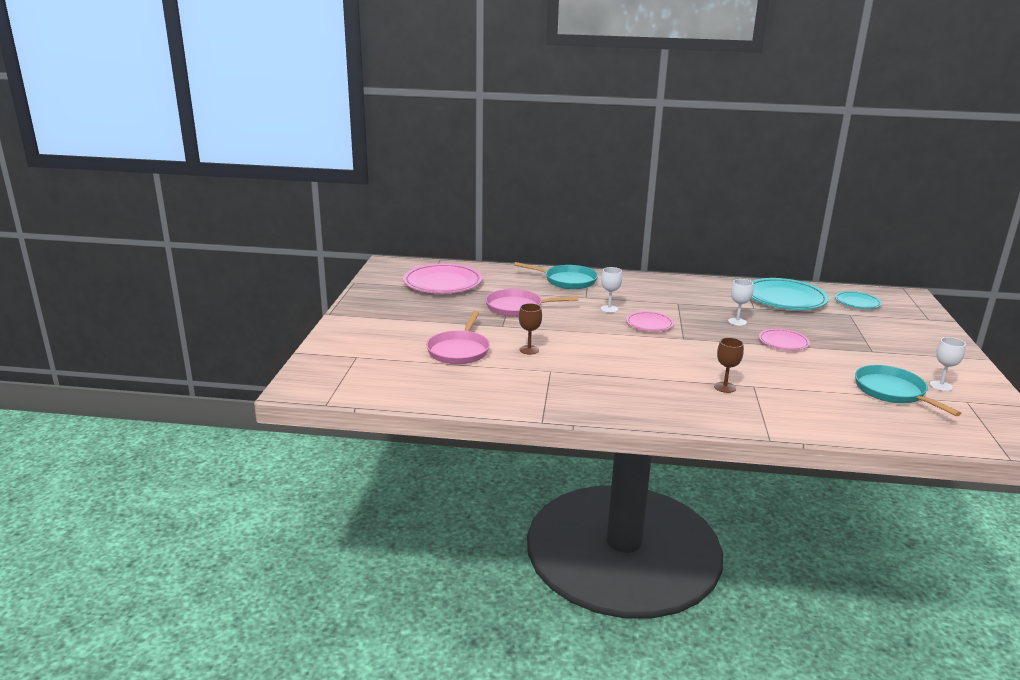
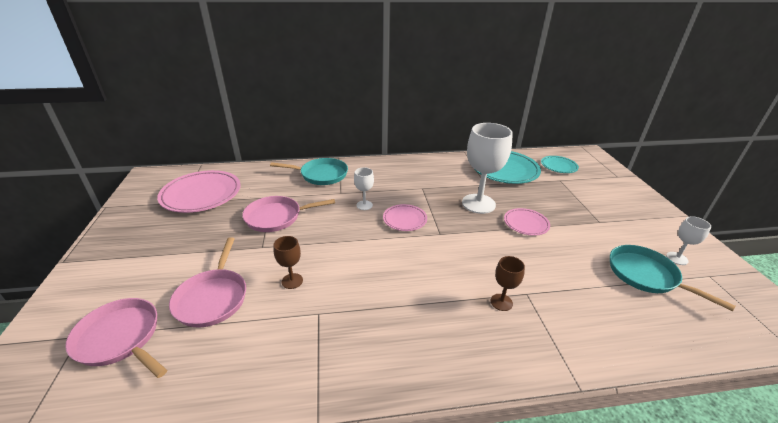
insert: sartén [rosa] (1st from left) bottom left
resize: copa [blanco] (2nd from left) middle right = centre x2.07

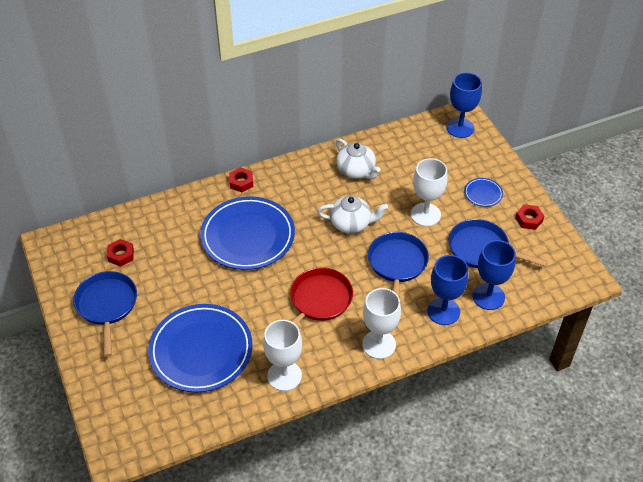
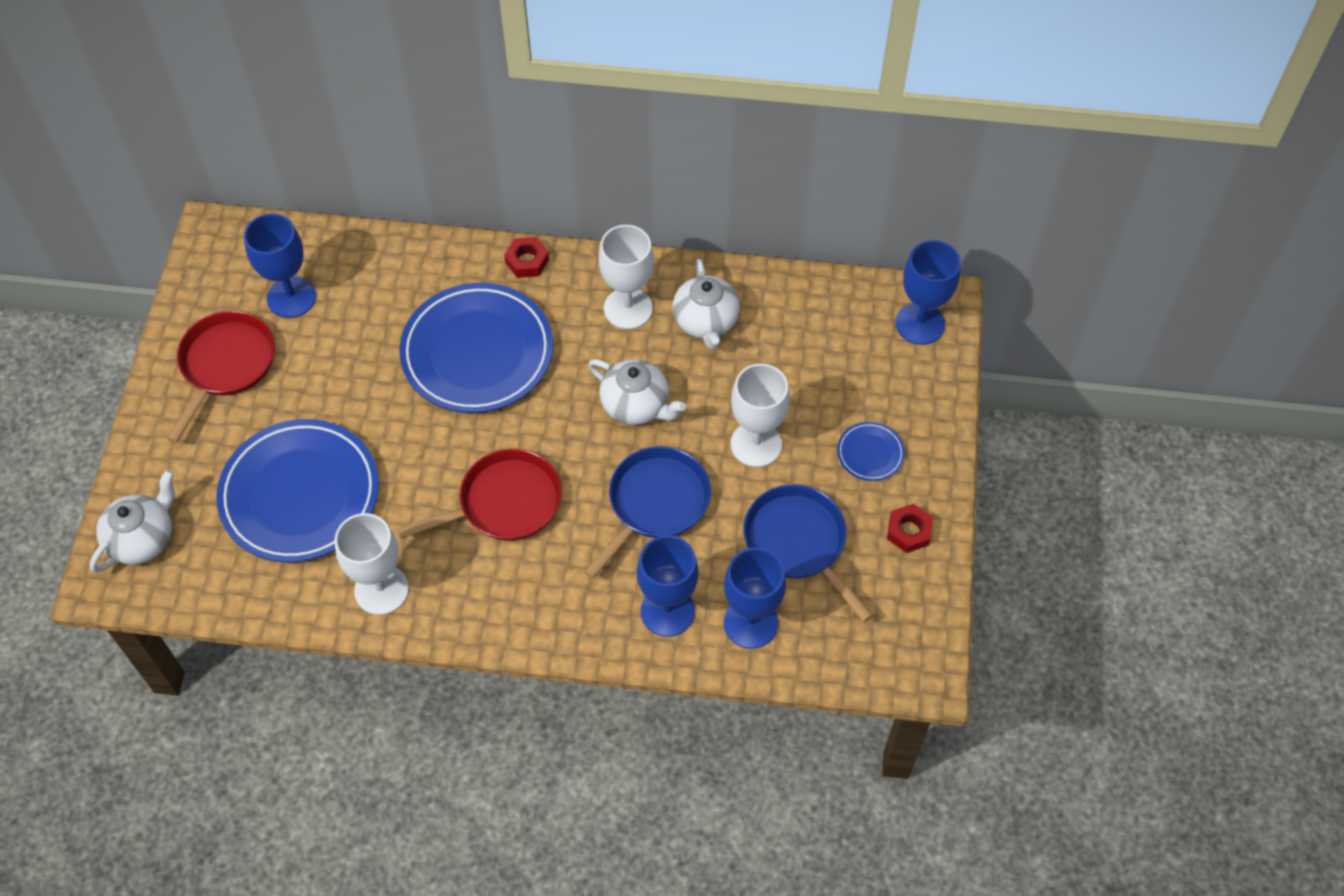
insert: tetera [blanco] (1st from left) middle left
move: copa [blanco] (2nd from left) bottom centre to top centre
replace: tuerca [rojo] (1st from left) middle left to copa [azul] (1st from left) top left
recolor: sartén [azul] (1st from left) middle left to sartén [rojo] (1st from left) middle left

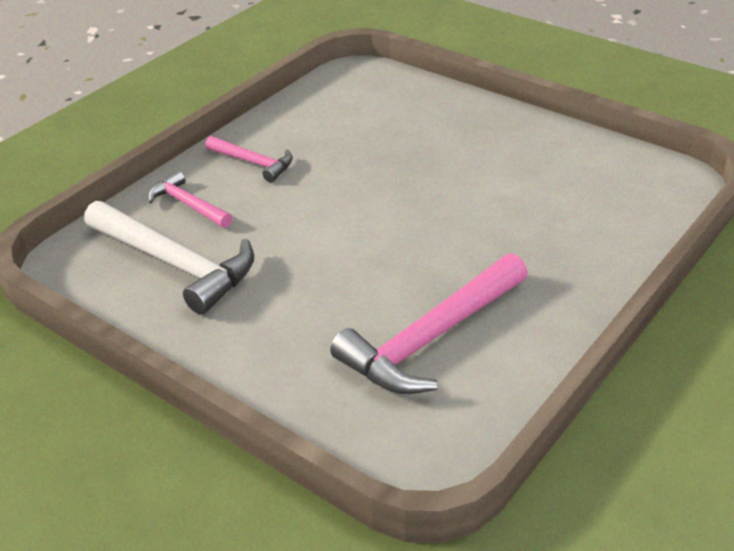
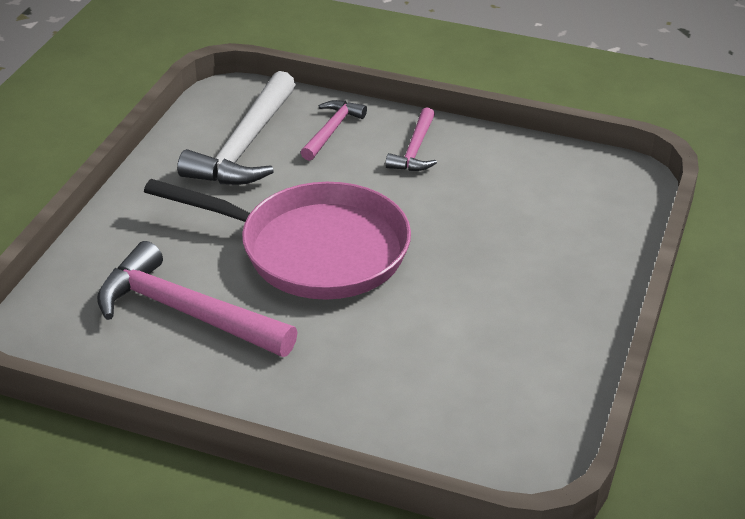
insert: sartén [rosa] centre

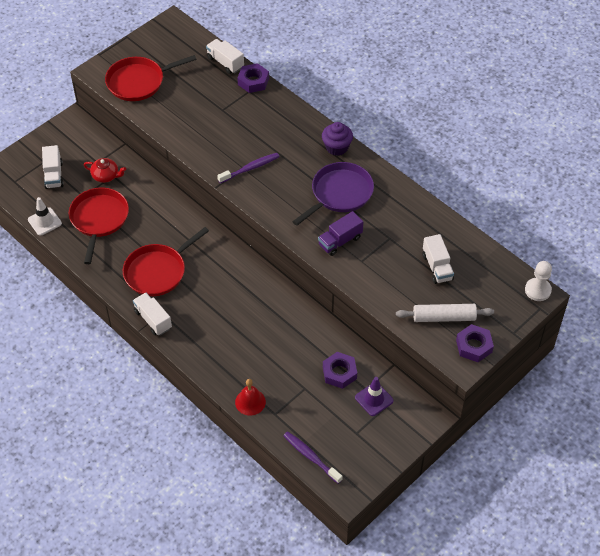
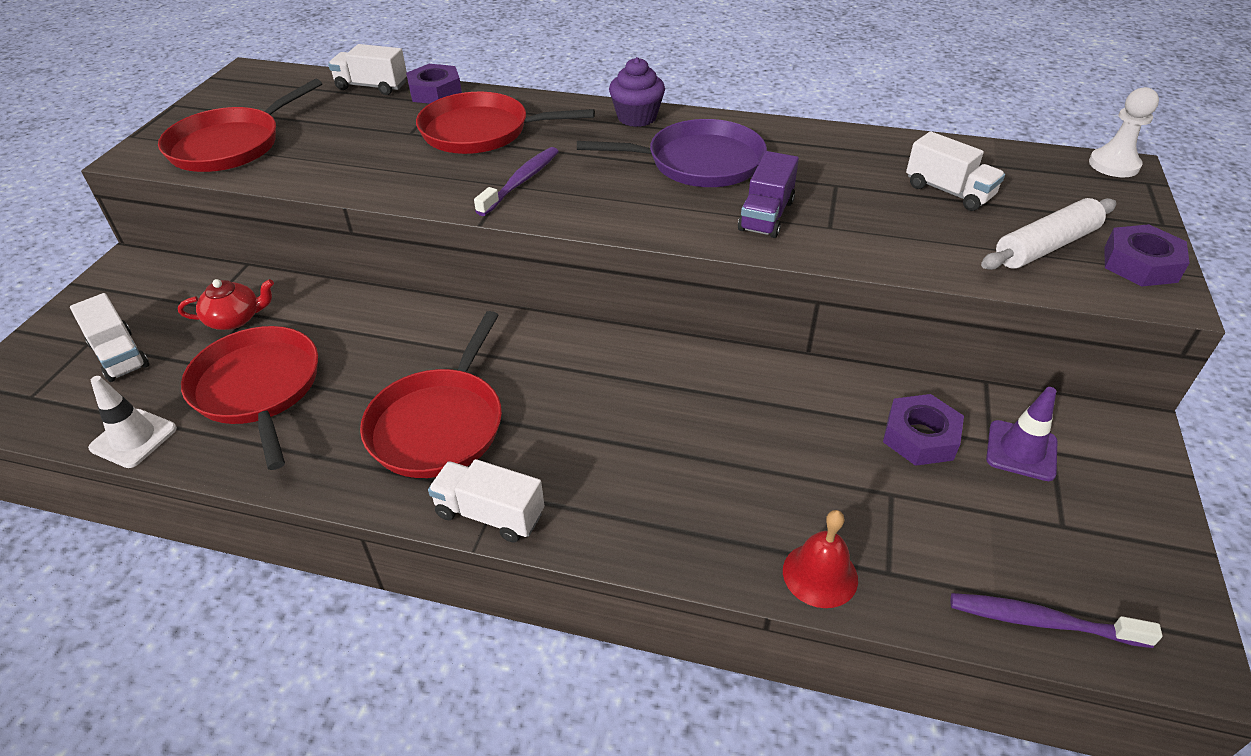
insert: sartén [rojo] (4th from left) top centre
rotate: sartén [morado] centre = top centre 75 degrees clockwise

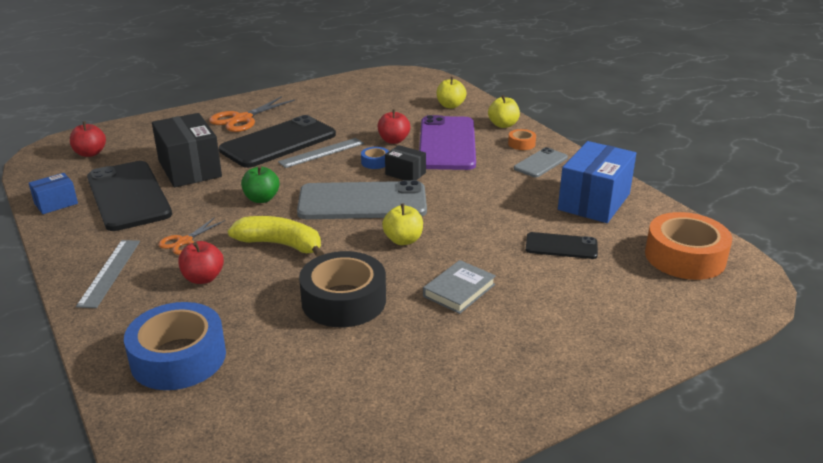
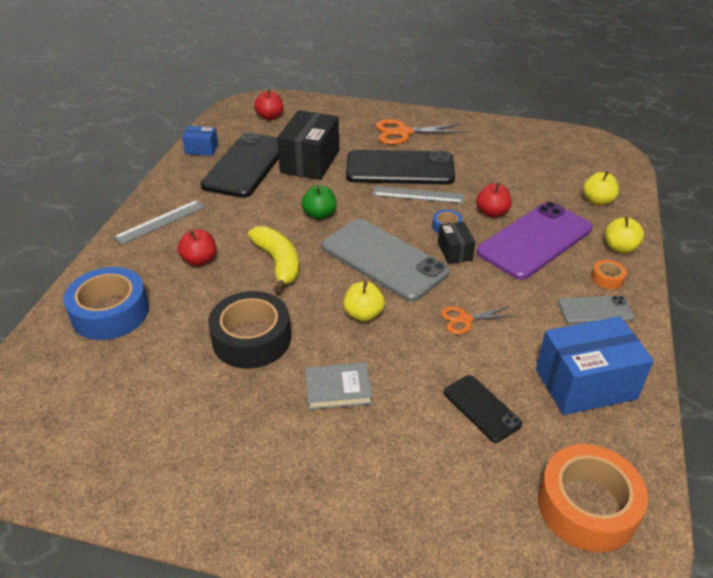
move: tijeras [naranja] (1st from left in the first image) middle left to tijeras [naranja] (2nd from left) middle right

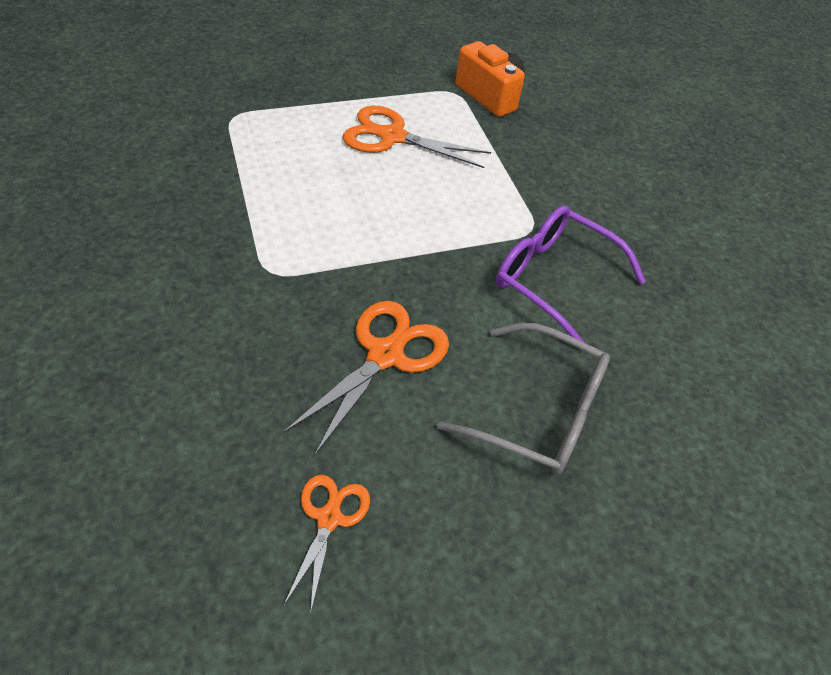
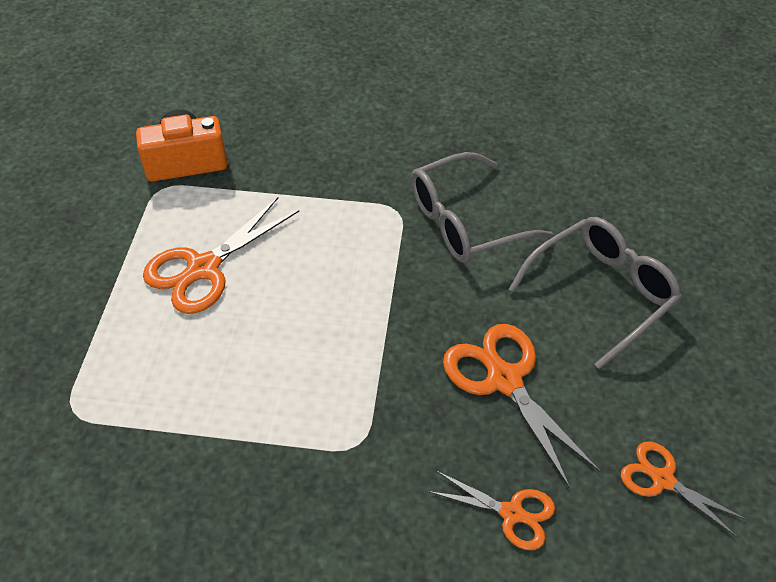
insert: tijeras [naranja] (2nd from left) bottom centre
recolor: gafas [morado] middle right to gafas [gris] (1st from left) centre

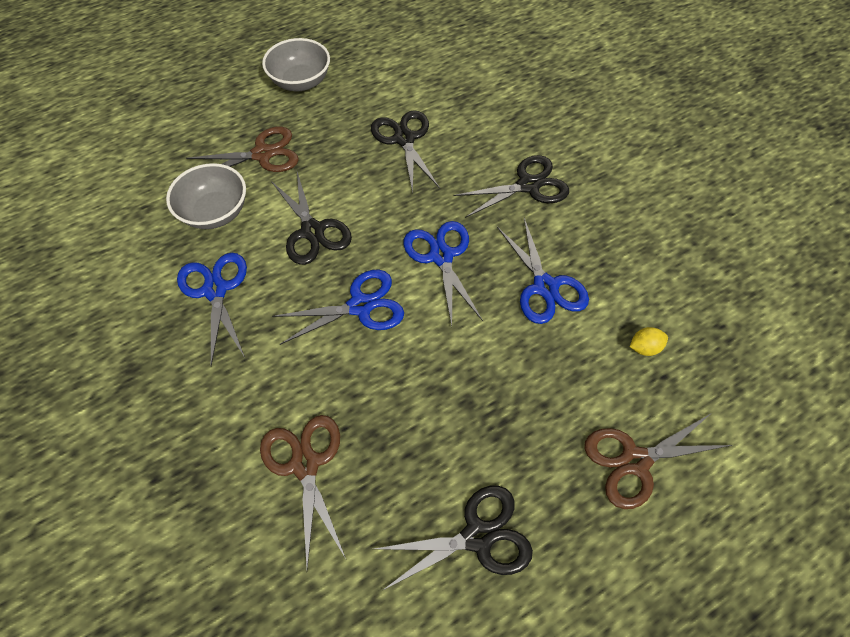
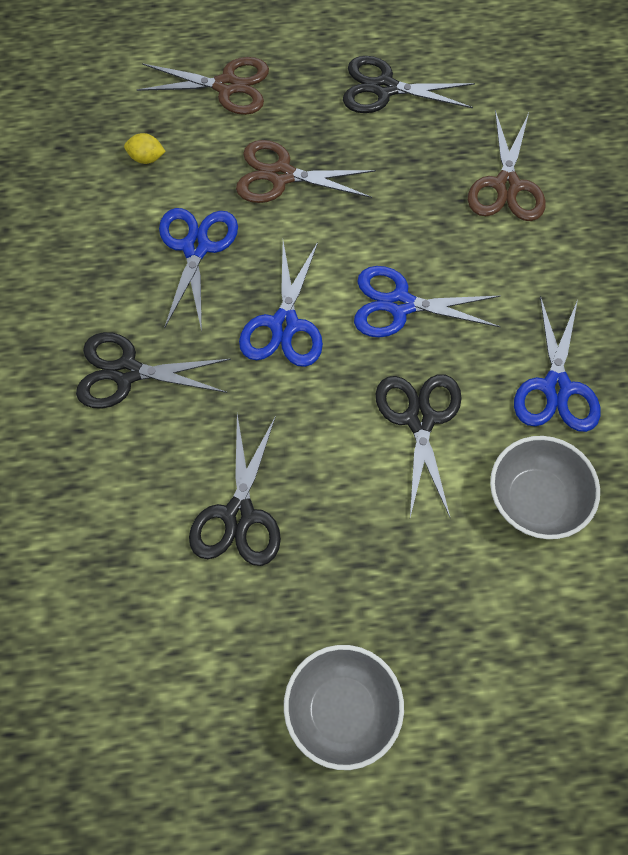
move: tijeras [marrón] (1st from left in the first image) top left to tijeras [marrón] (2nd from left) top centre

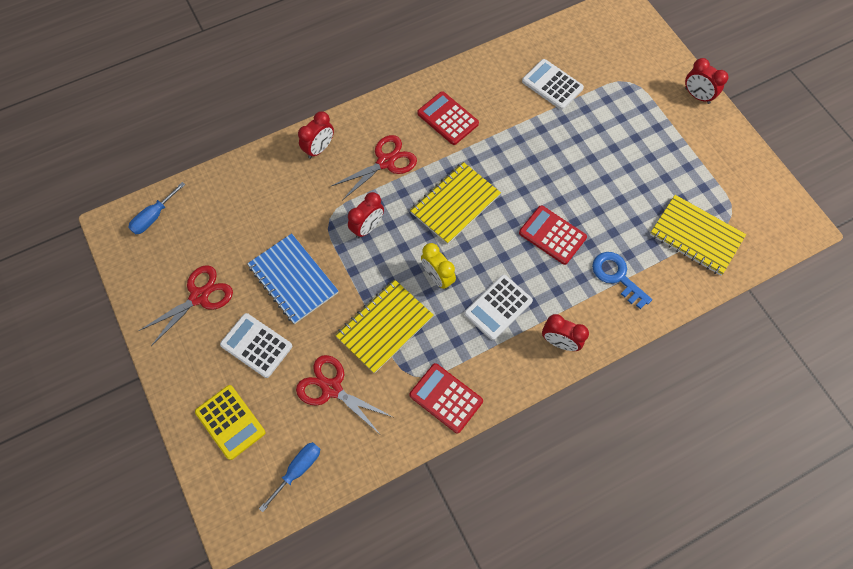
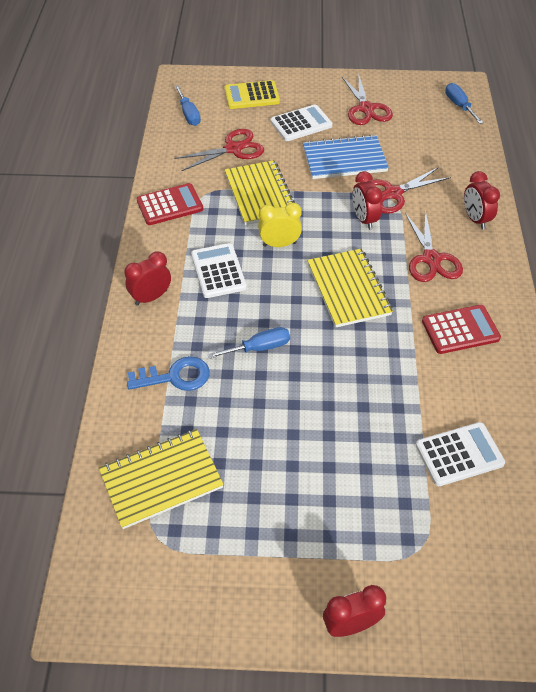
insert: tijeras [rojo] (3rd from left) top right
replace: calculadora [rojo] (3rd from left) centre to destornillador [azul] (2nd from left) centre

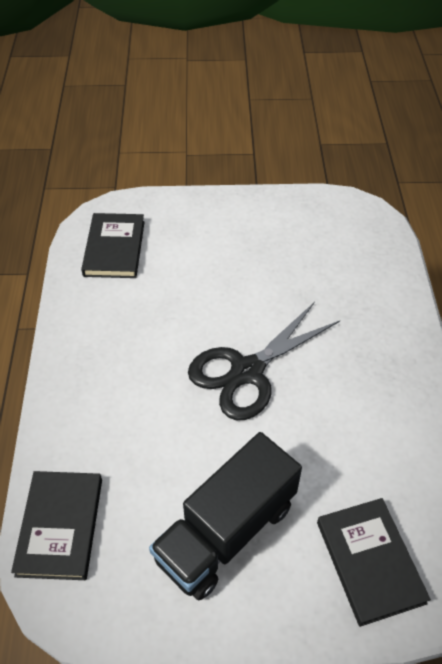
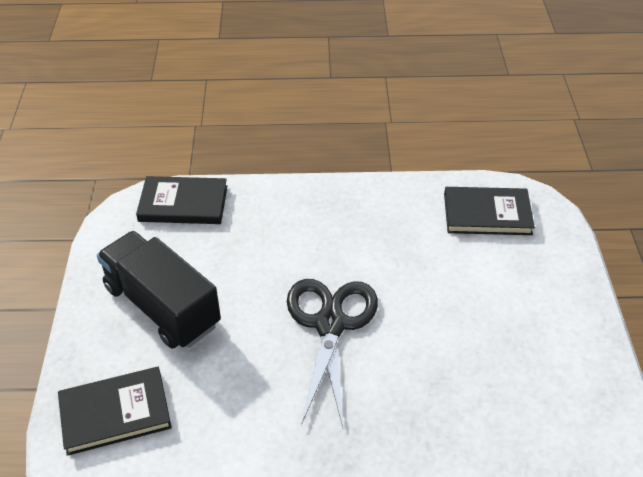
rotate: tijeras [negro] centre = bottom centre 45 degrees clockwise

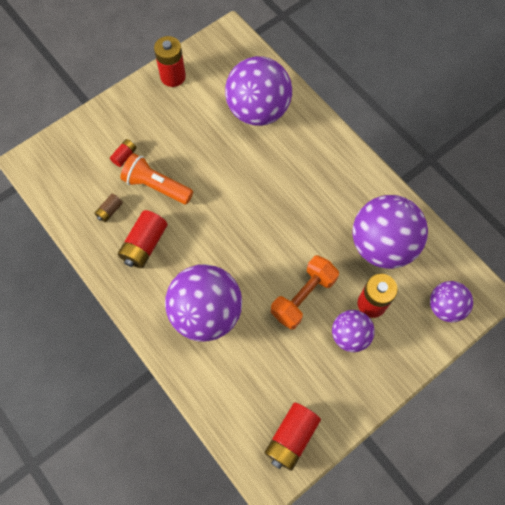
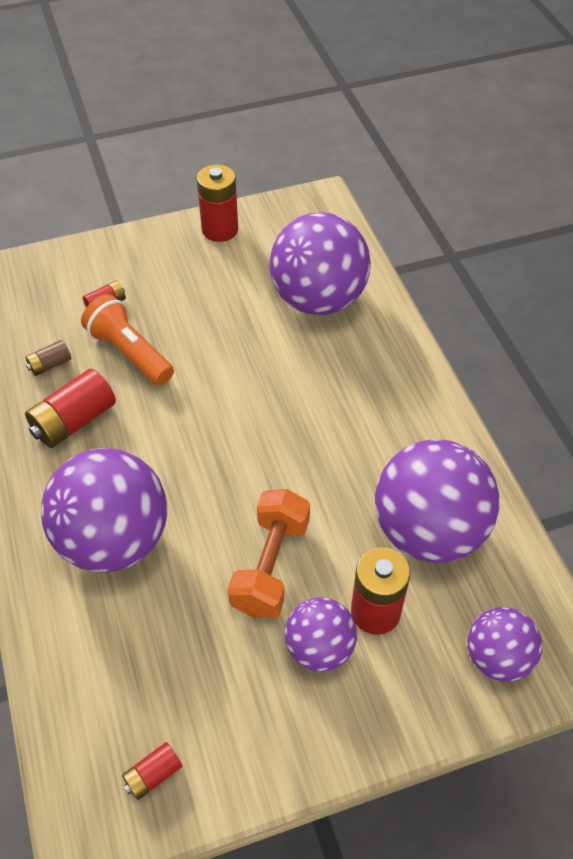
rotate: mancuerna [naranja] centre = centre 45 degrees counterclockwise
resize: pila [rojo] (4th from left in the first image) bottom centre = bottom left x0.53

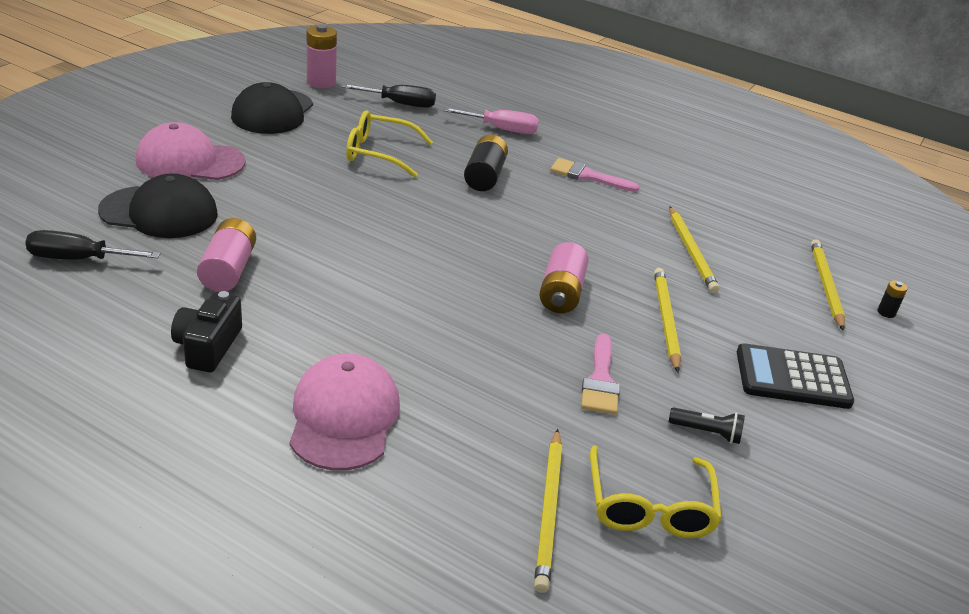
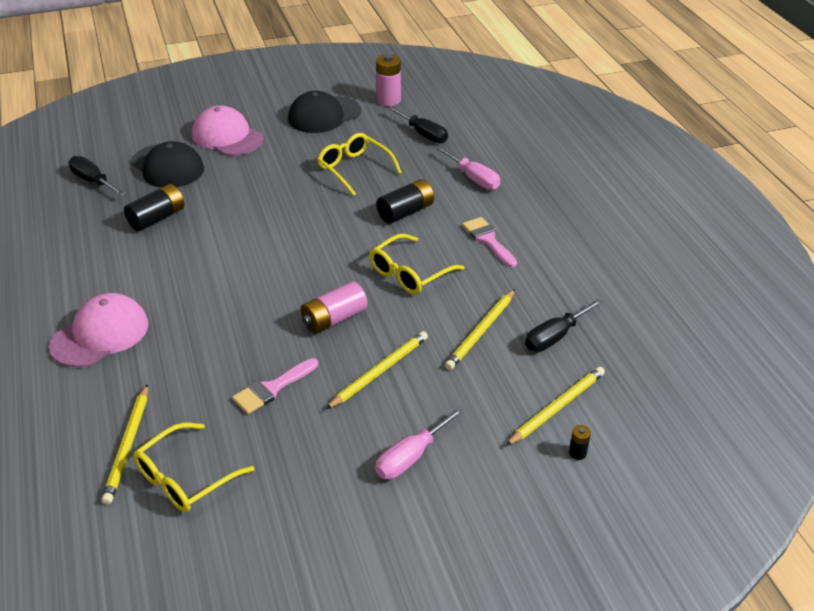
delete: cámara [negro] middle left; lámpara de mano [negro] bottom right
insert: gafas [amarillo] (3rd from left) centre; destornillador [negro] (3rd from left) middle right
replace: calculadora [negro] middle right to destornillador [rosa] (1st from left) bottom centre
recolor: pila [rosa] (1st from left) middle left to pila [negro] (1st from left) middle left
rotate: lápiz [amarillo] (1st from left) bottom centre = bottom left 45 degrees counterclockwise

